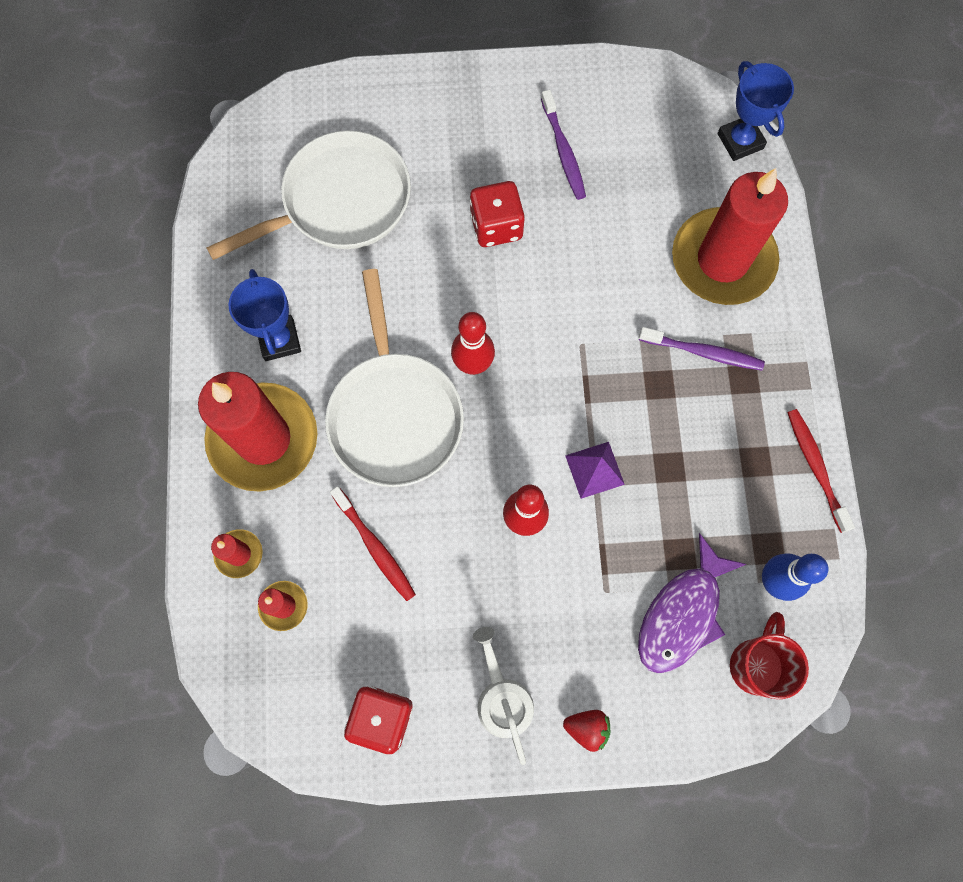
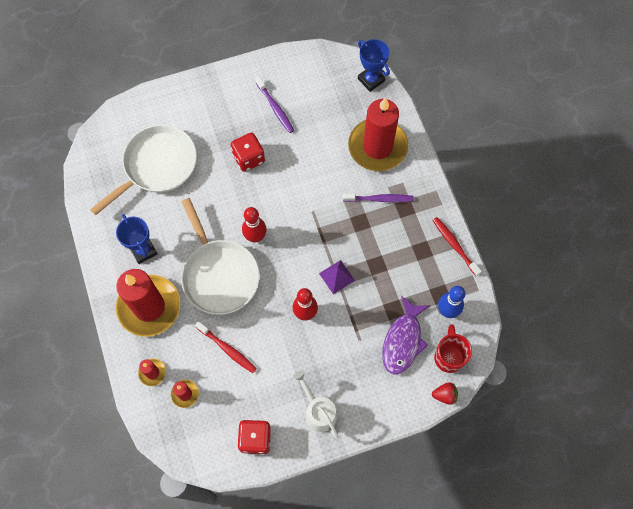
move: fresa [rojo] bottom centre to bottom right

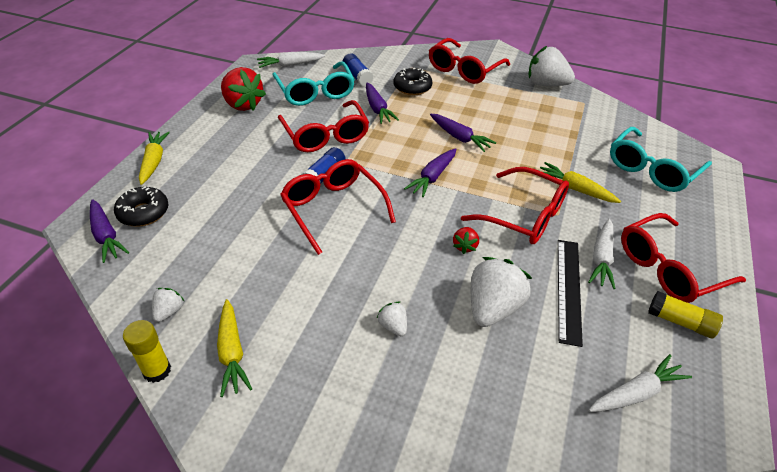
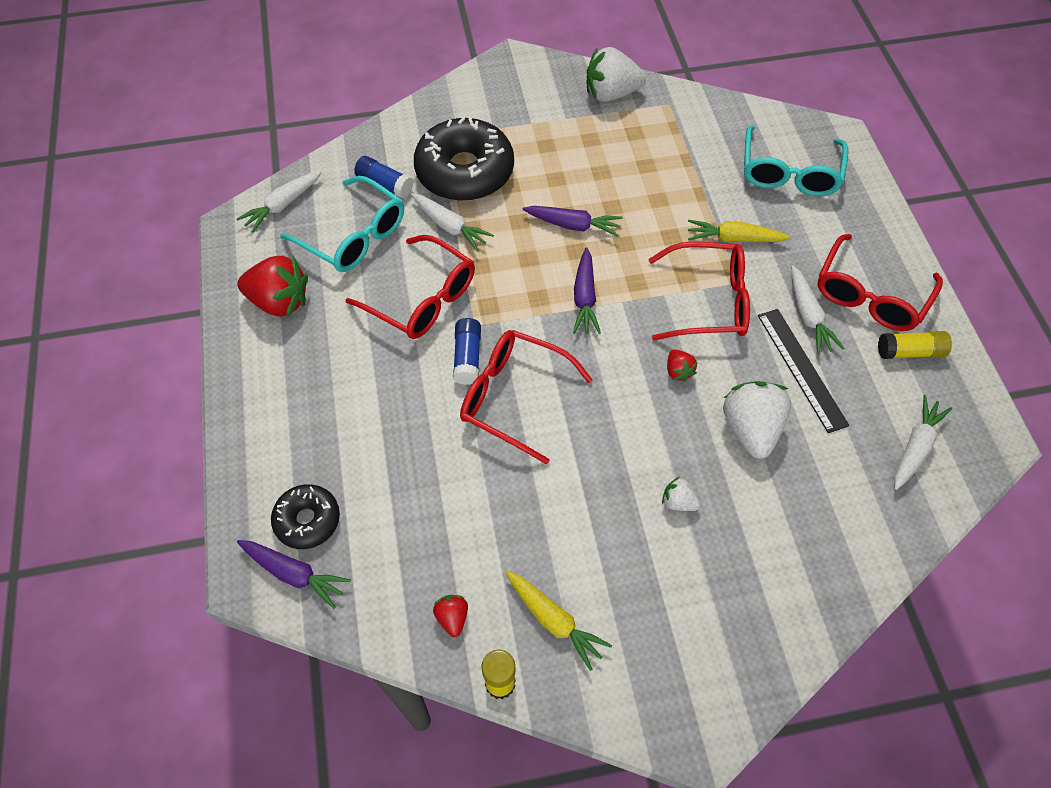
delete: zanahoria [amarillo] (1st from left) middle left; gafas [rojo] (3rd from left) top centre
recolor: fresa [blanco] (1st from left) middle left to fresa [rojo] (2nd from left) bottom centre; zanahoria [morado] (2nd from left) top centre to zanahoria [blanco] (2nd from left) top centre
resize: rosquilla [negro] (2nd from left) top centre = top centre x1.86

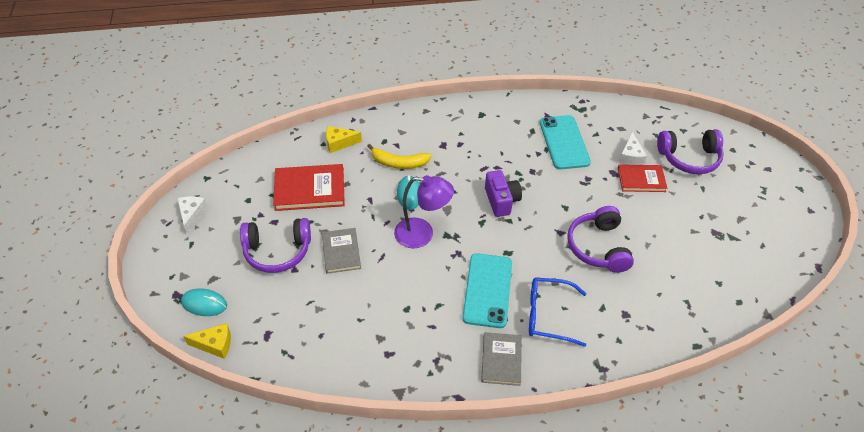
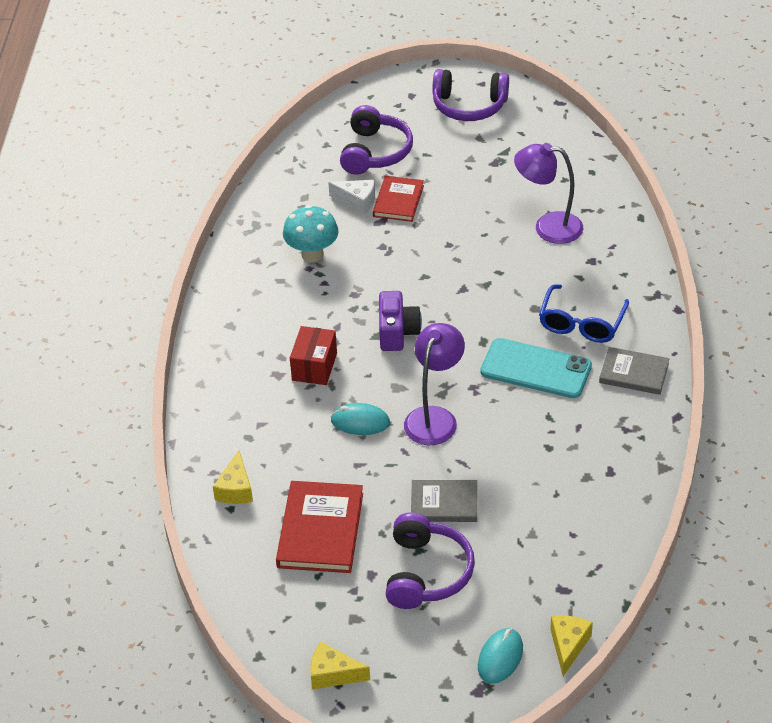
delete: plátano [amarillo] centre
insert: caja [rojo] centre; lámpara [morado] (2nd from left) top right
move: auriculares [morado] (2nd from left in the first image) middle right to auriculares [morado] (3rd from left) top centre
replace: móvil [turquesa] (2nd from left) top centre to seta [turquesa] top centre
recolor: queso [blanco] (1st from left) middle left to queso [amarillo] (2nd from left) bottom centre
rotate: cámara [morado] centre = centre 90 degrees clockwise

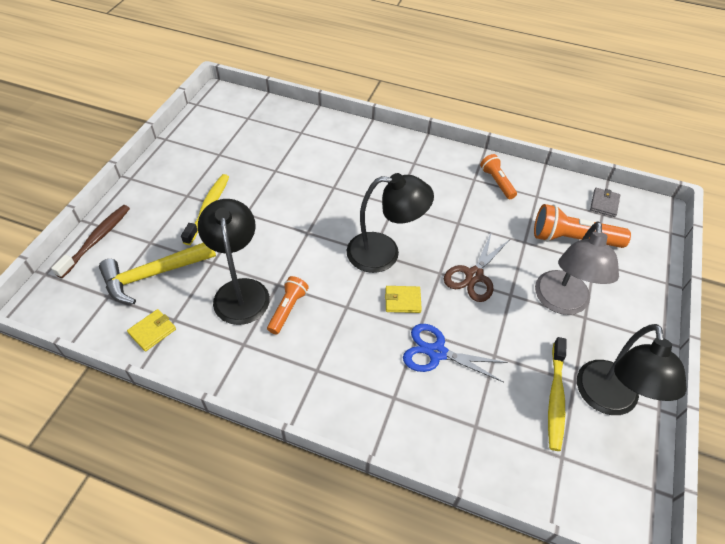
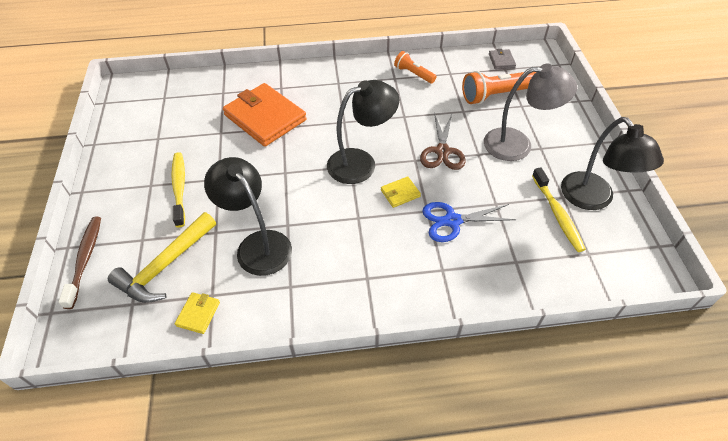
delete: lámpara de mano [naranja] (1st from left) centre
insert: cartera [naranja] top centre
rotate: lámpara [gris] middle right = top right 75 degrees counterclockwise

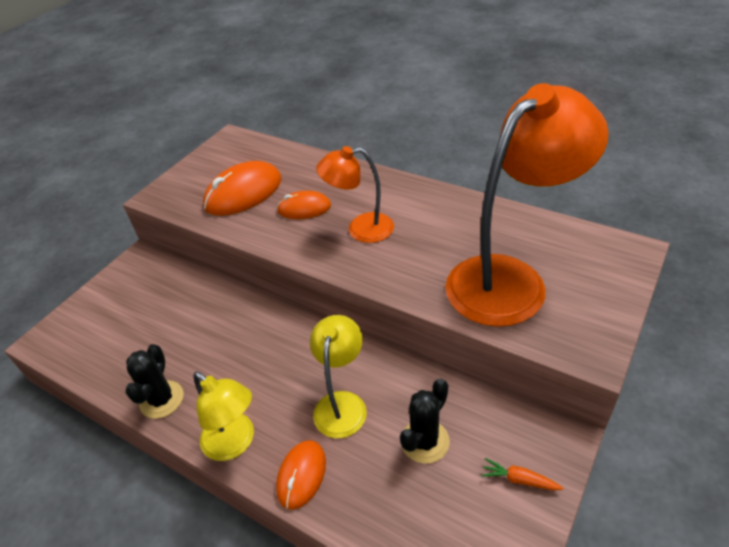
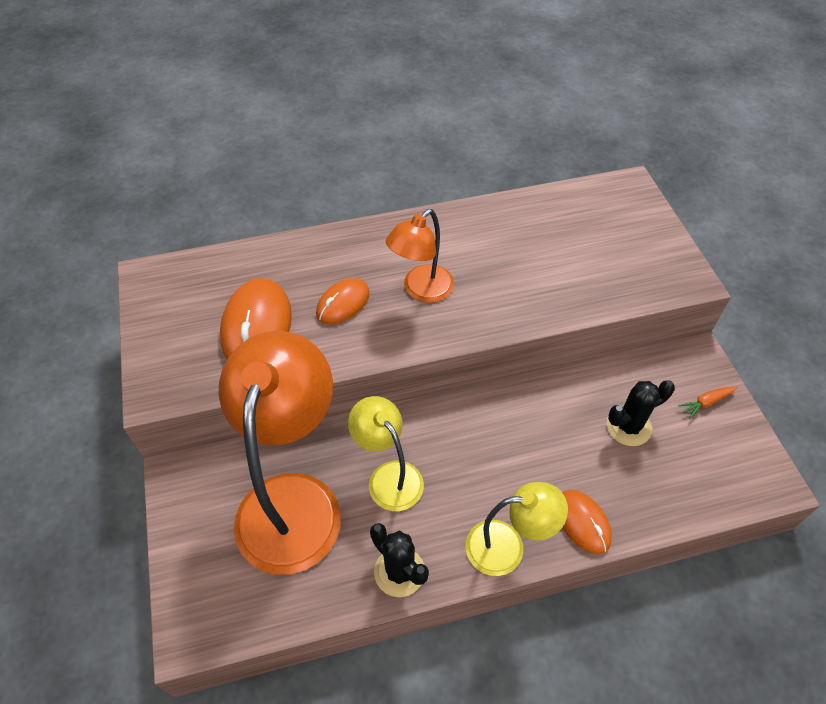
move: lámpara [amarillo] (2nd from left in the first image) bottom centre to lámpara [amarillo] (1st from left) centre; lámpara [naranja] (2nd from left in the first image) middle right to lámpara [naranja] (1st from left) centre
rotate: cactus [negro] (2nd from left) bottom centre = middle right 75 degrees clockwise

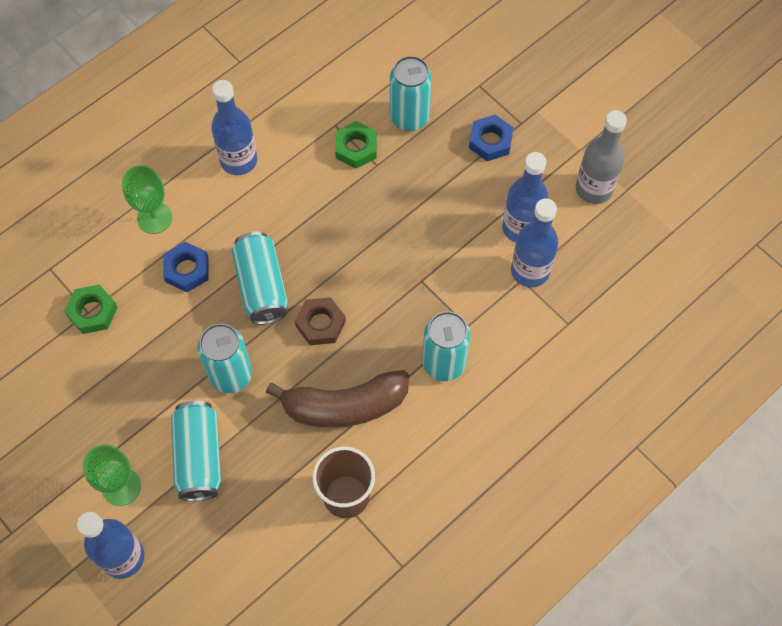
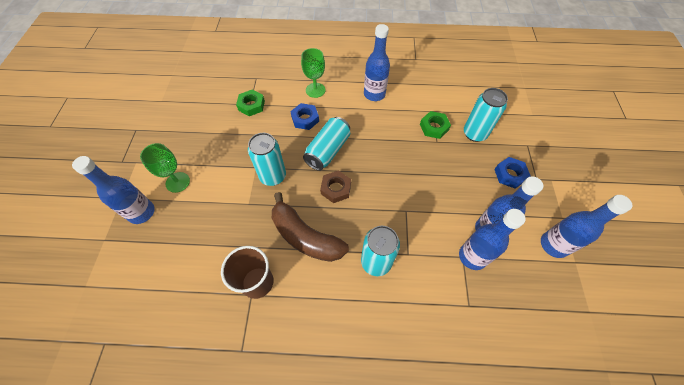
delete: lata [turquesa] (1st from left) bottom left
recolor: botella [gris] top right to botella [azul] (5th from left) middle right

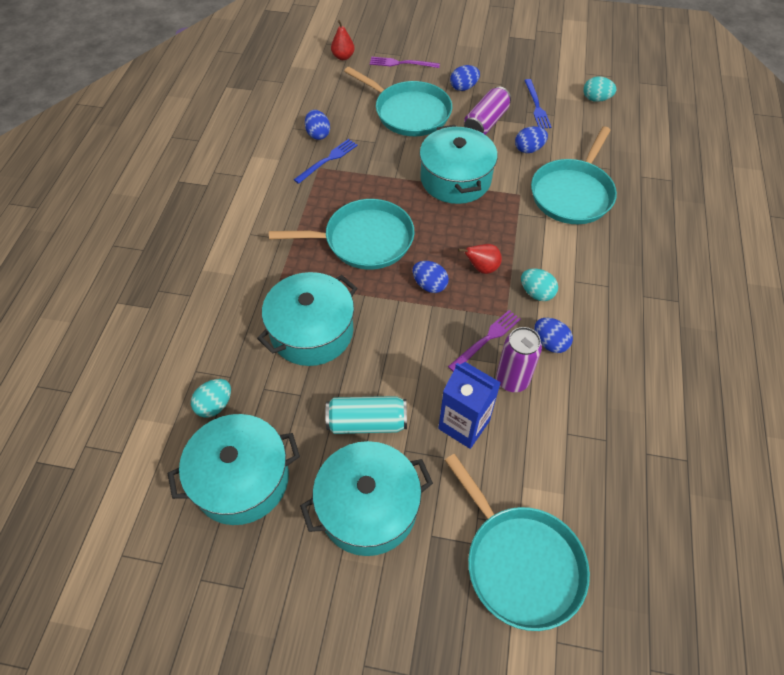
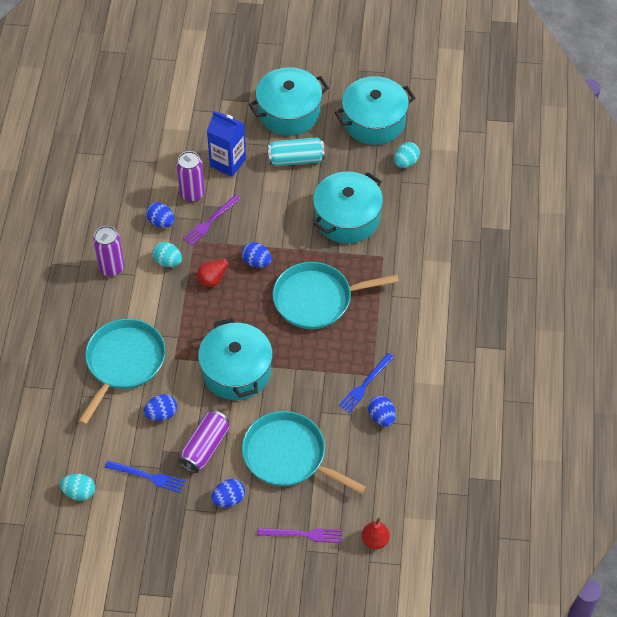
delete: sartén [turquesa] (3rd from left) bottom centre
insert: lata [morado] (1st from left) middle left
rotate: tenedor [azul] (2nd from left in the first image) top right = bottom left 120 degrees clockwise

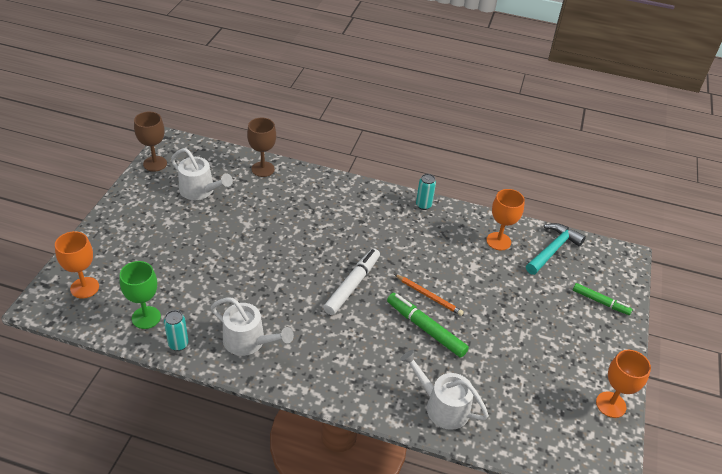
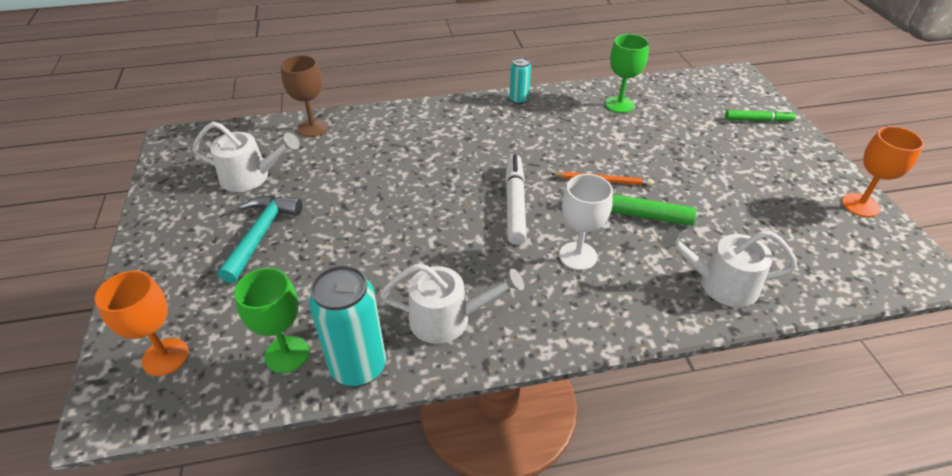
delete: copa [marrón] (1st from left) top left
insert: copa [blanco] centre
move: martillo [turquesa] middle right to middle left
recolor: copa [naranja] (2nd from left) middle right to copa [verde] (2nd from left) top centre
resize: lata [turquesa] (1st from left) bottom left = bottom centre x1.87

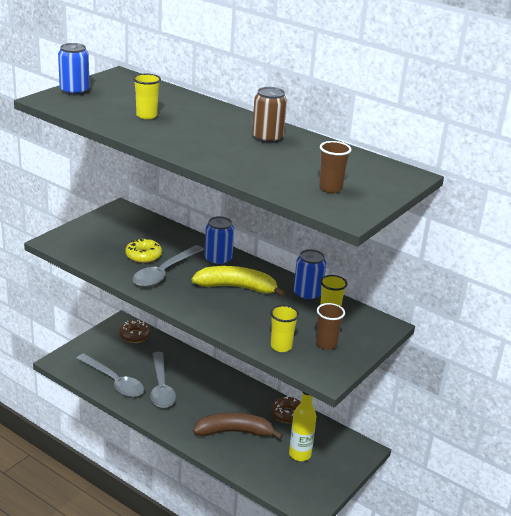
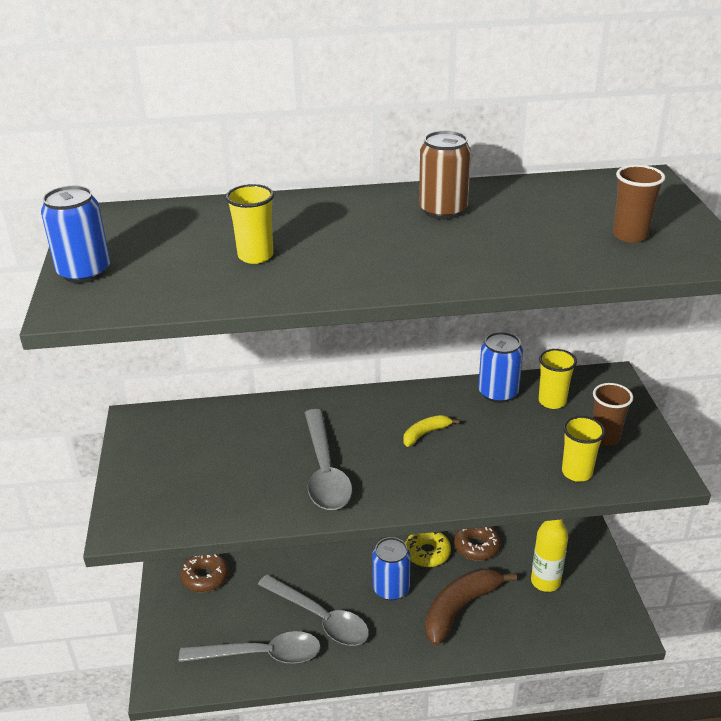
move: rosquilla [amarillo] middle left to bottom centre; lata [azul] (2nd from left) centre to bottom centre
resize: plátano [amarillo] centre = centre x0.49

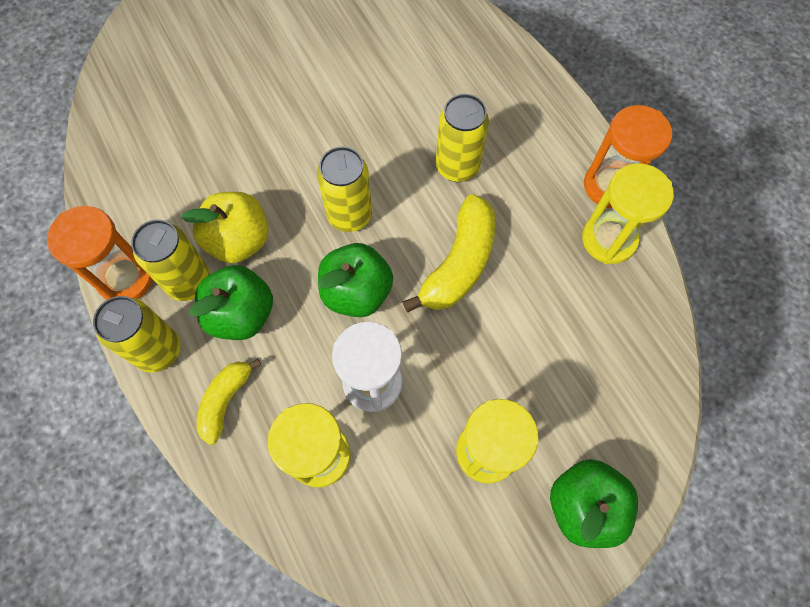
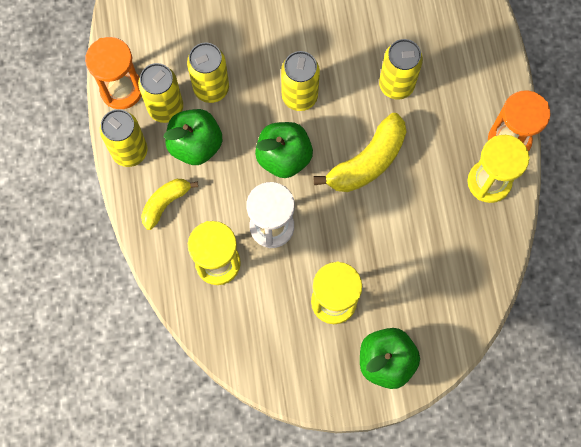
replace: manzana [amarillo] middle left to lata [amarillo] (3rd from left) top centre

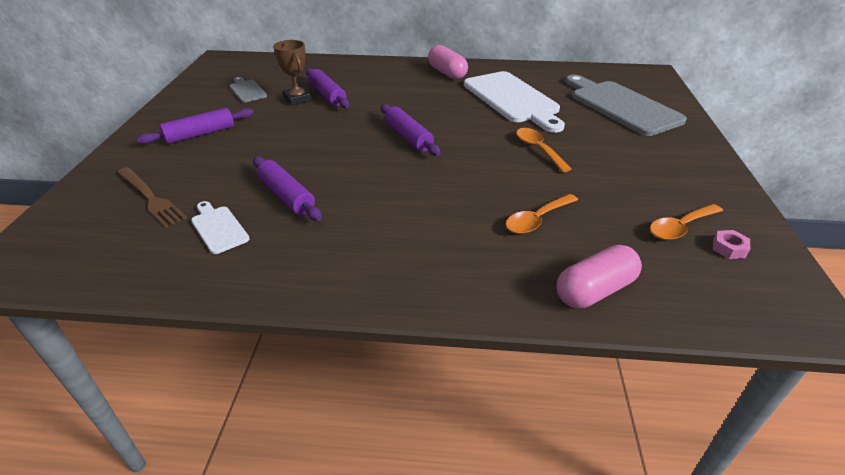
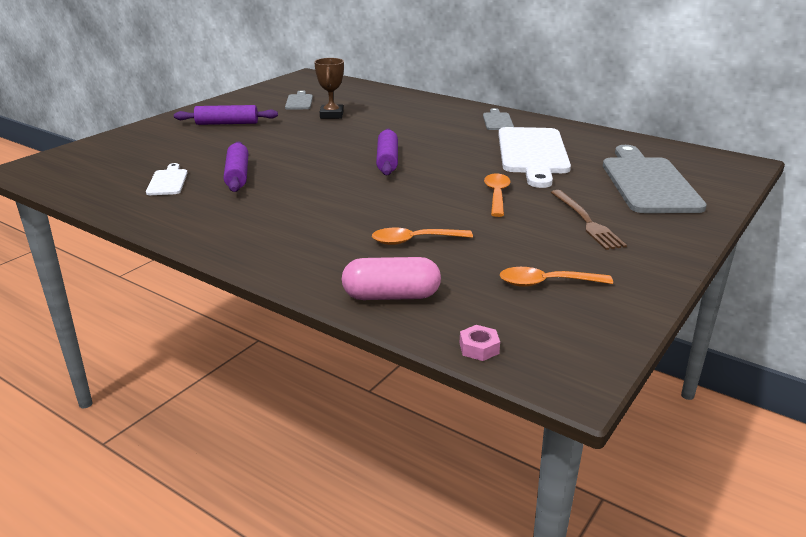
delete: rodillo [morado] (3rd from left) top centre
move: tenedor [marrón] middle left to middle right; tuerca [rosa] middle right to centre
replace: cápsula [rosa] (1st from left) top centre to tabla de cortar [gris] (2nd from left) top centre

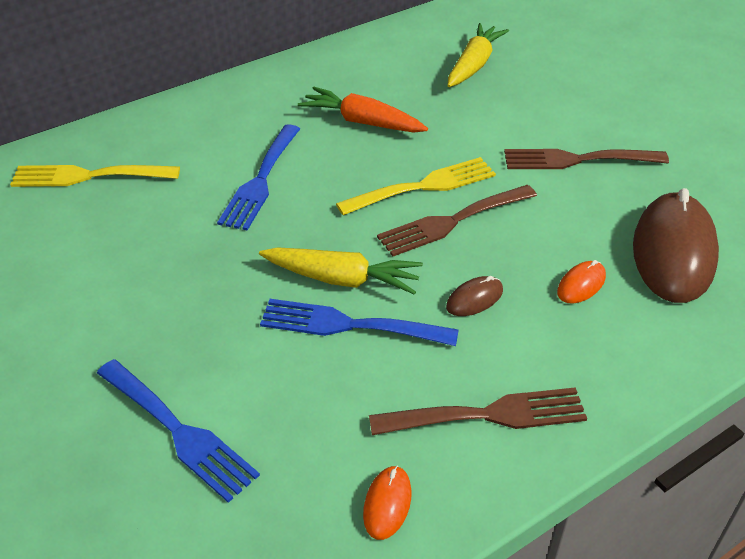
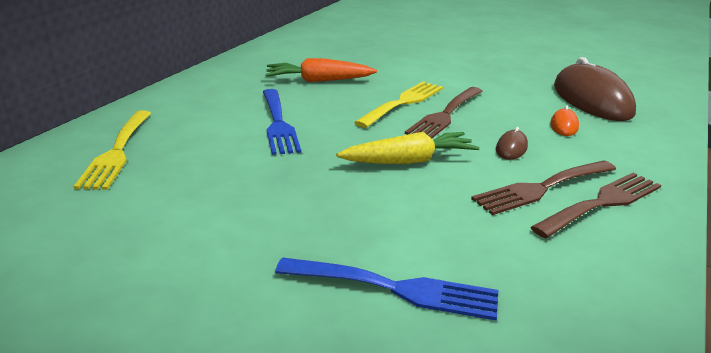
delete: tenedor [azul] (3rd from left) centre; ratón [naranja] (1st from left) bottom centre; zanahoria [amarillo] (2nd from left) top centre
move: tenedor [marrón] (3rd from left in the first image) top right to tenedor [marrón] (2nd from left) middle right
rotate: tenedor [amarillo] (1st from left) top left = middle left 60 degrees counterclockwise

